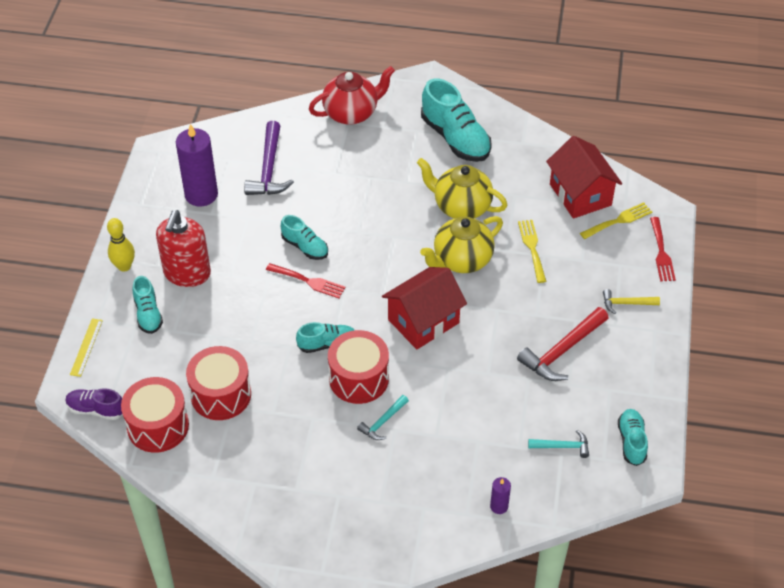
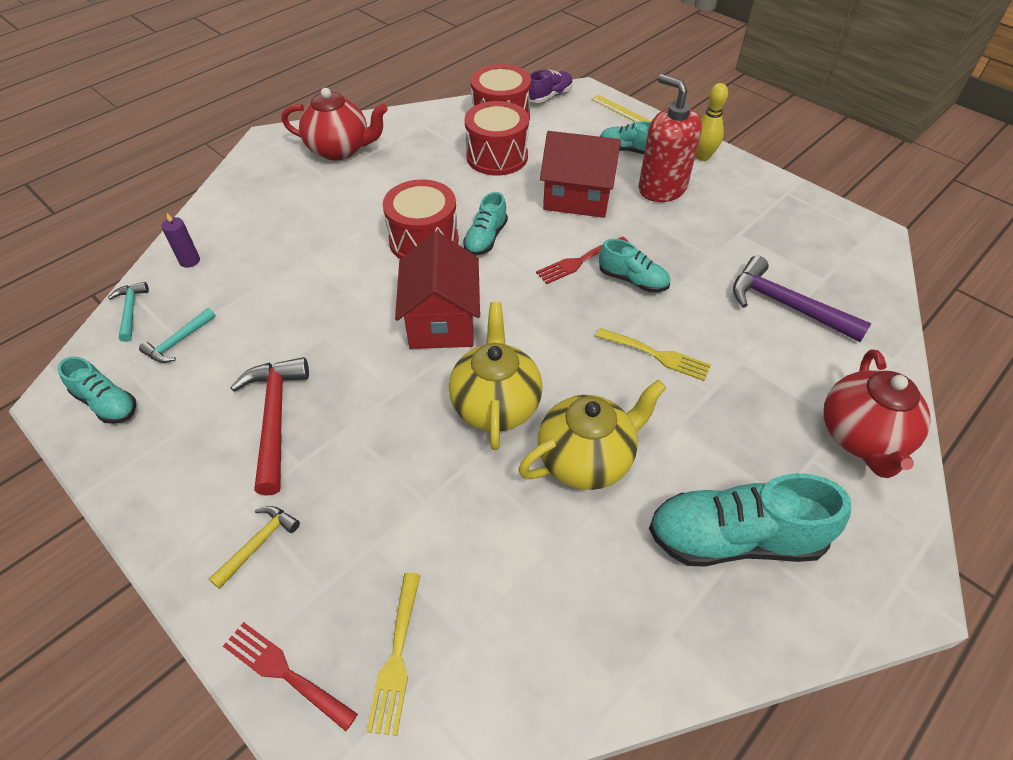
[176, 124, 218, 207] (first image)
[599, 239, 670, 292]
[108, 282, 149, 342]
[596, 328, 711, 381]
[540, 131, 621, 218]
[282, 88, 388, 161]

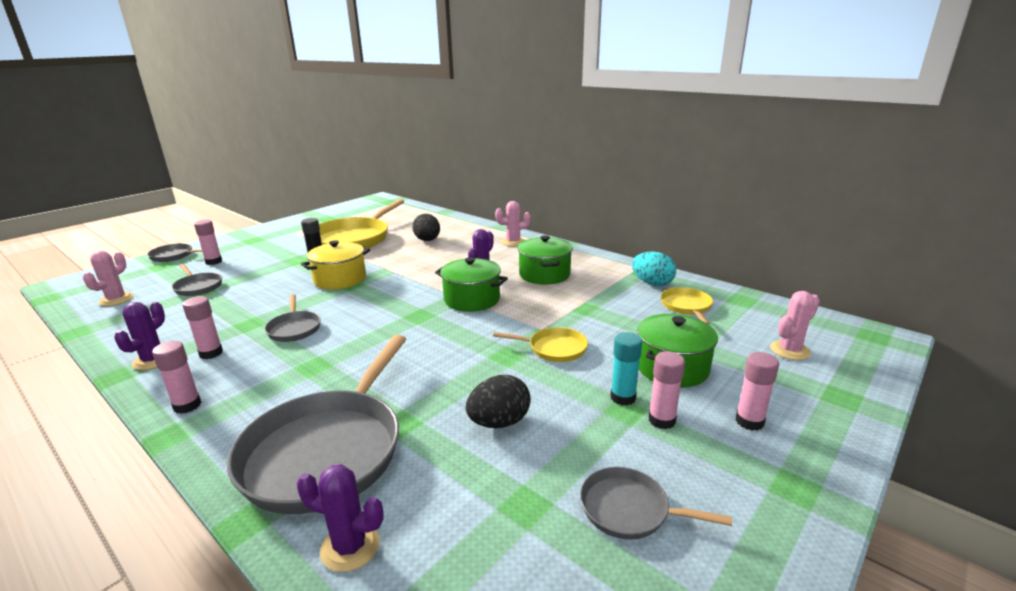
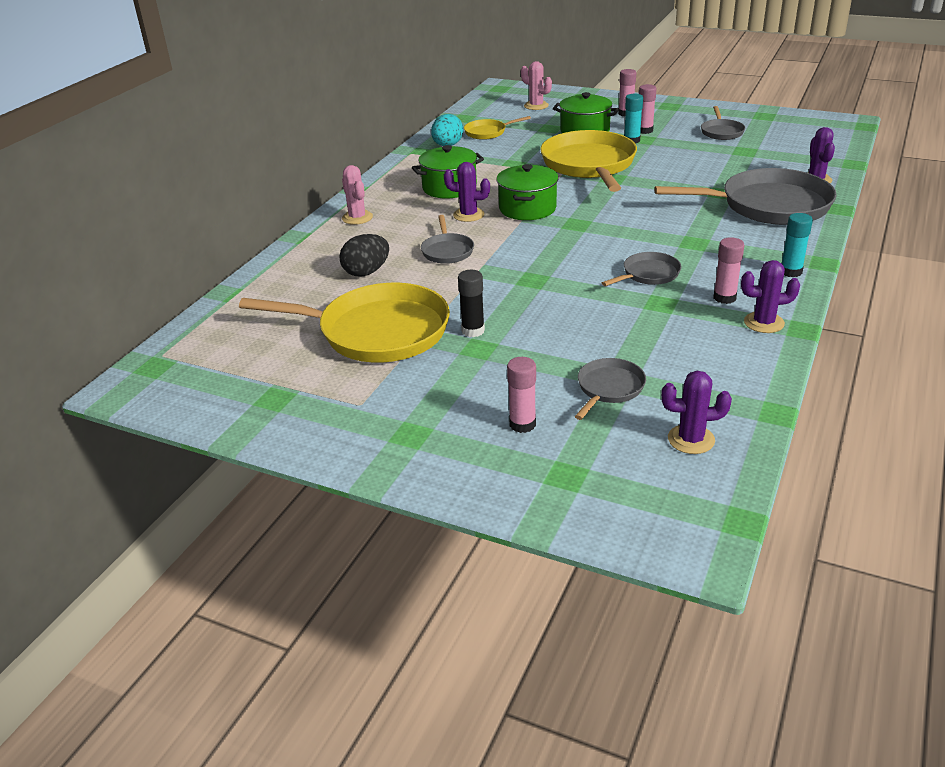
[661, 371, 732, 454]
[421, 215, 474, 264]
[781, 213, 813, 277]
[301, 240, 370, 290] (first image)
[466, 375, 531, 428] (first image)
[540, 130, 637, 192]

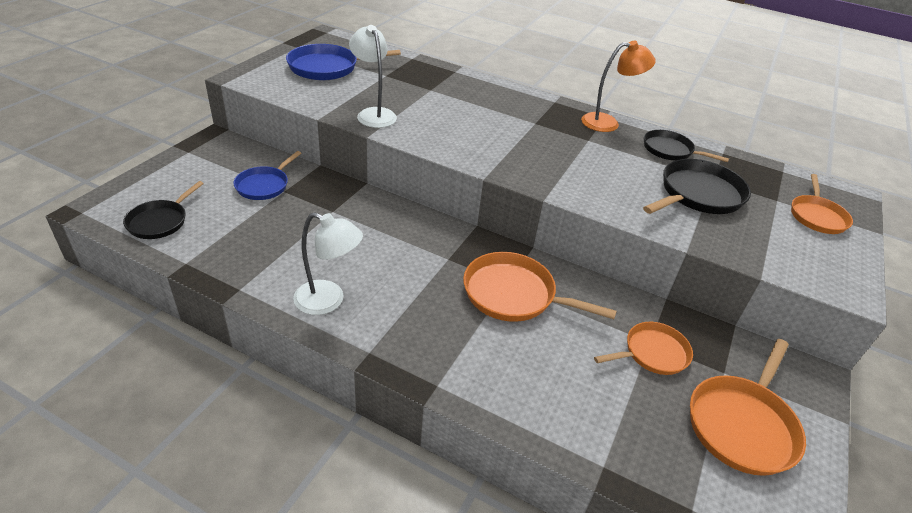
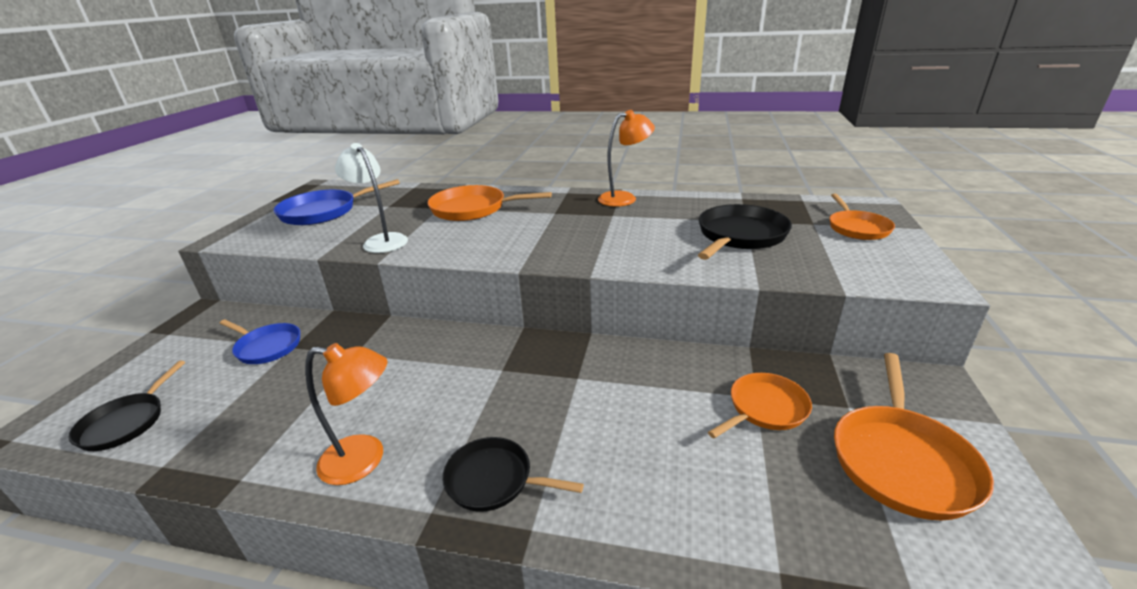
[220, 319, 300, 364]
[305, 343, 387, 485]
[427, 185, 552, 221]
[442, 437, 584, 511]

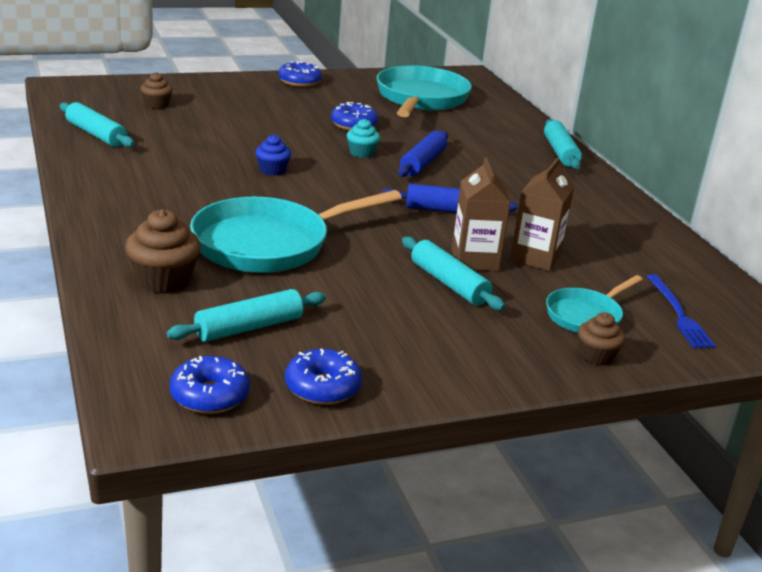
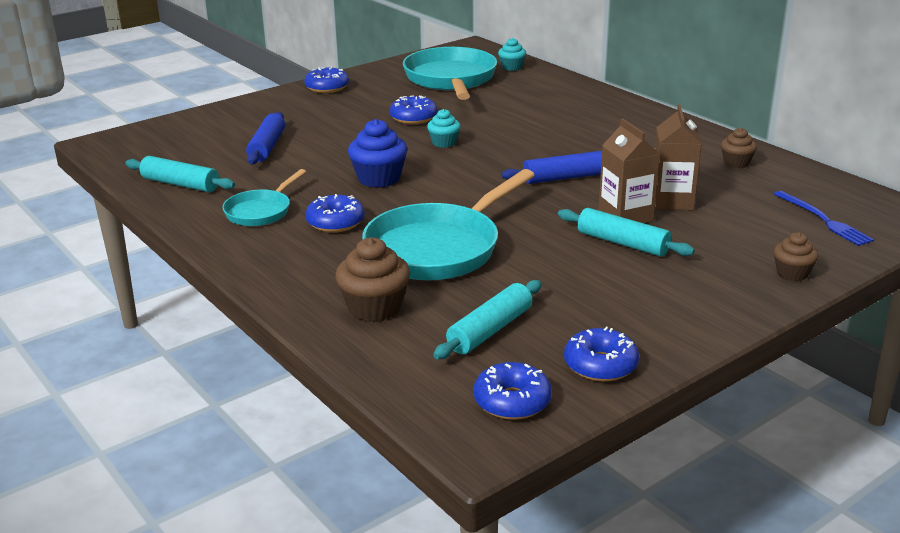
[721, 128, 757, 168]
[348, 119, 407, 188]
[246, 112, 285, 165]
[544, 119, 582, 169] (first image)
[222, 169, 306, 226]
[306, 194, 365, 233]
[498, 38, 526, 71]

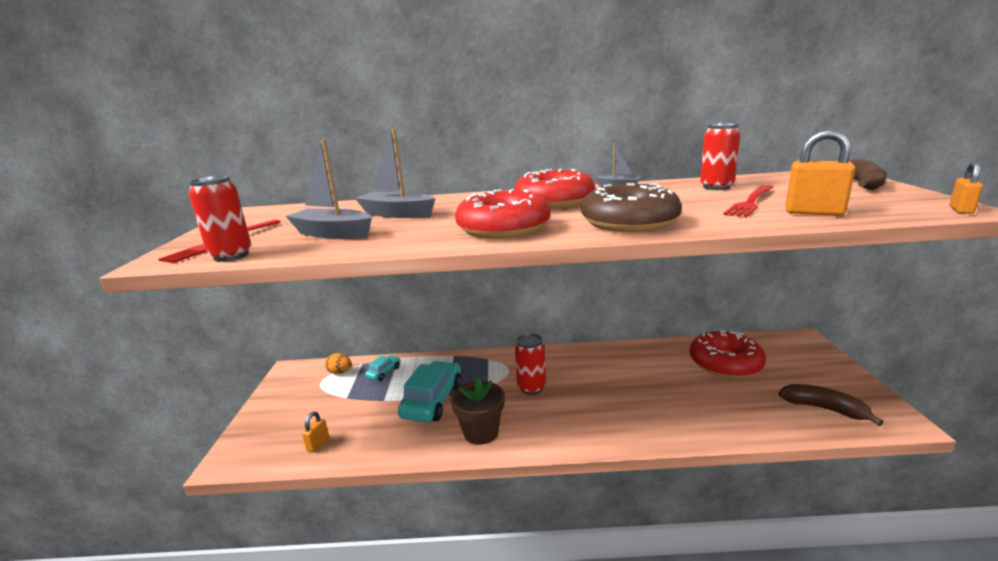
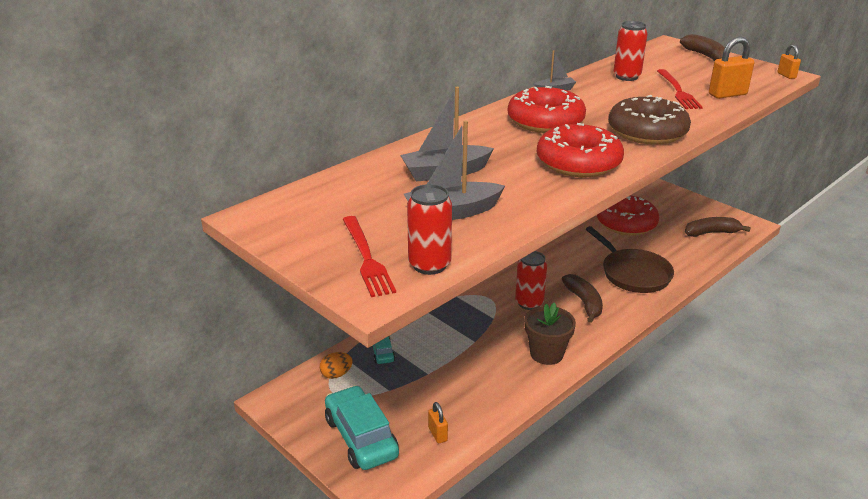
[325, 385, 399, 470]
[562, 274, 603, 323]
[586, 226, 674, 293]

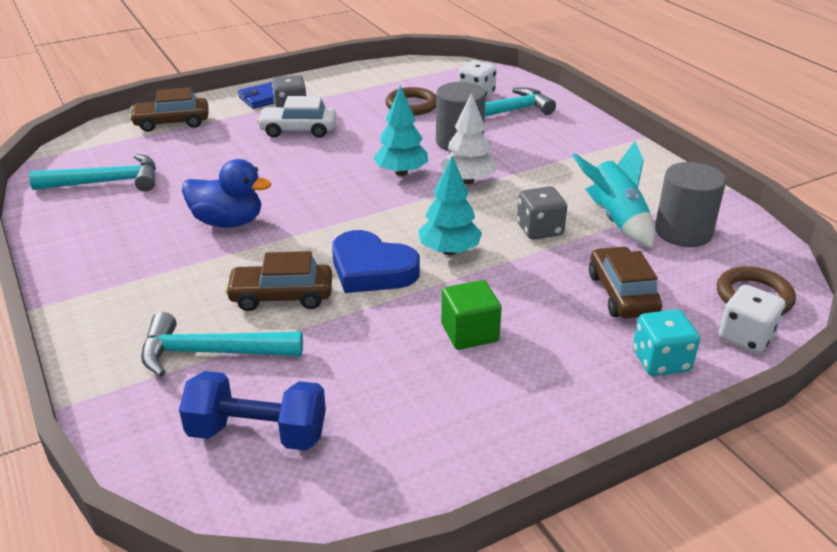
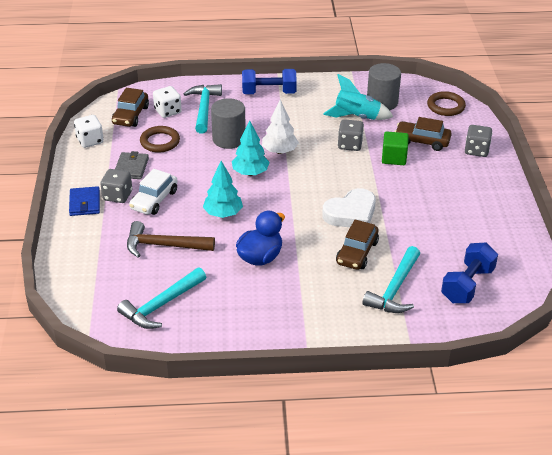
[117, 267, 206, 329]
[112, 88, 149, 127]
[322, 188, 376, 227]
[203, 161, 243, 218]
[382, 131, 409, 165]
[465, 125, 492, 157]
[74, 115, 104, 148]
[115, 151, 149, 179]
[127, 221, 215, 257]
[242, 69, 297, 94]

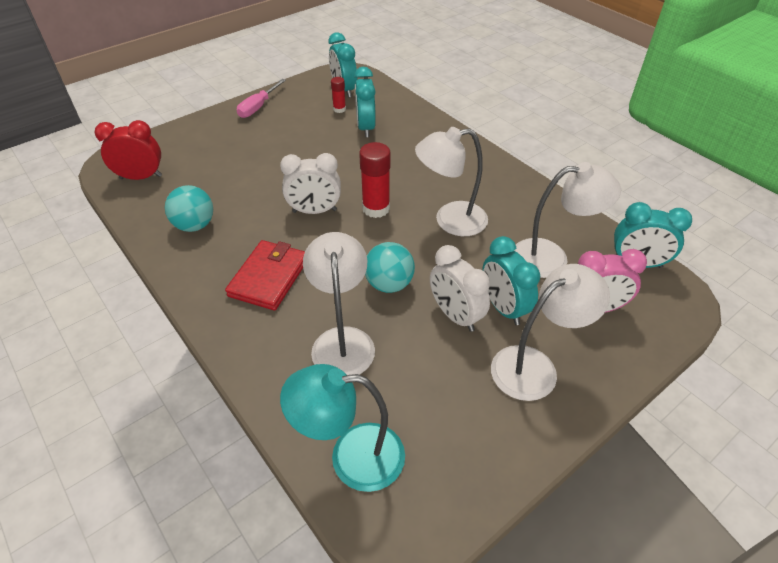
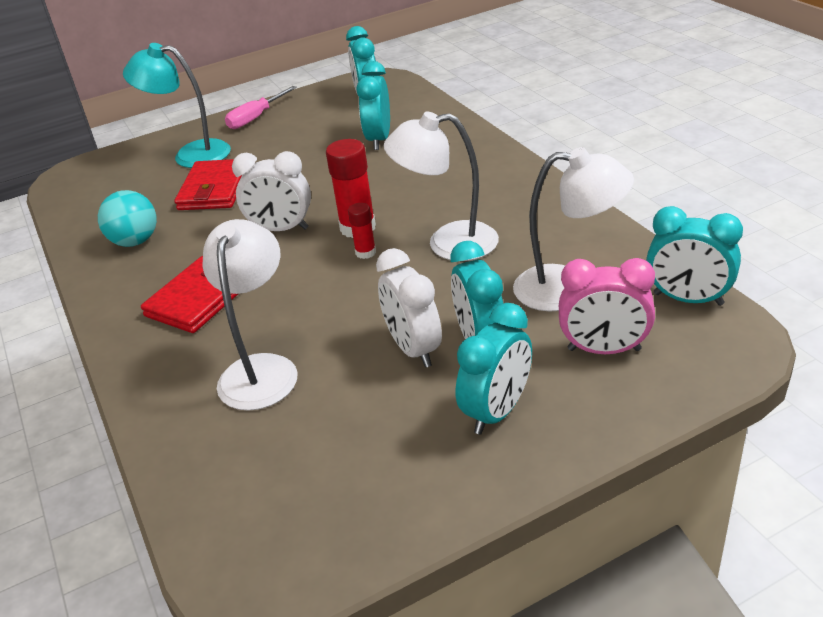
[95, 120, 162, 180] (first image)
[123, 43, 231, 168]
[348, 203, 376, 259]
[365, 242, 415, 293] (first image)
[456, 303, 532, 435]
[174, 159, 242, 210]

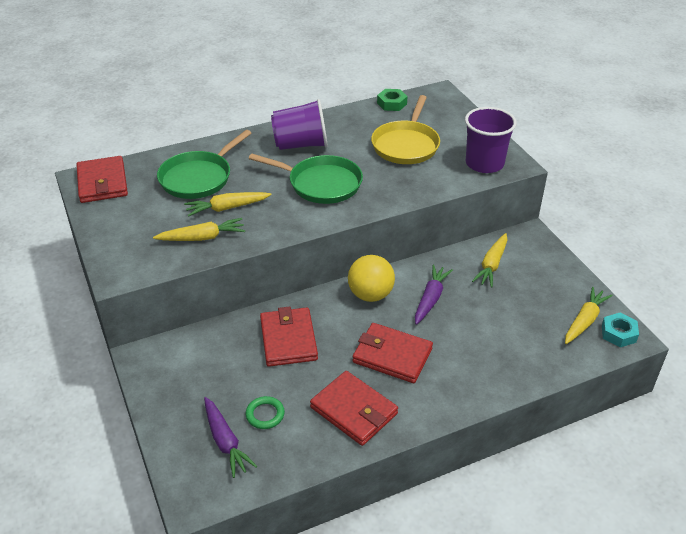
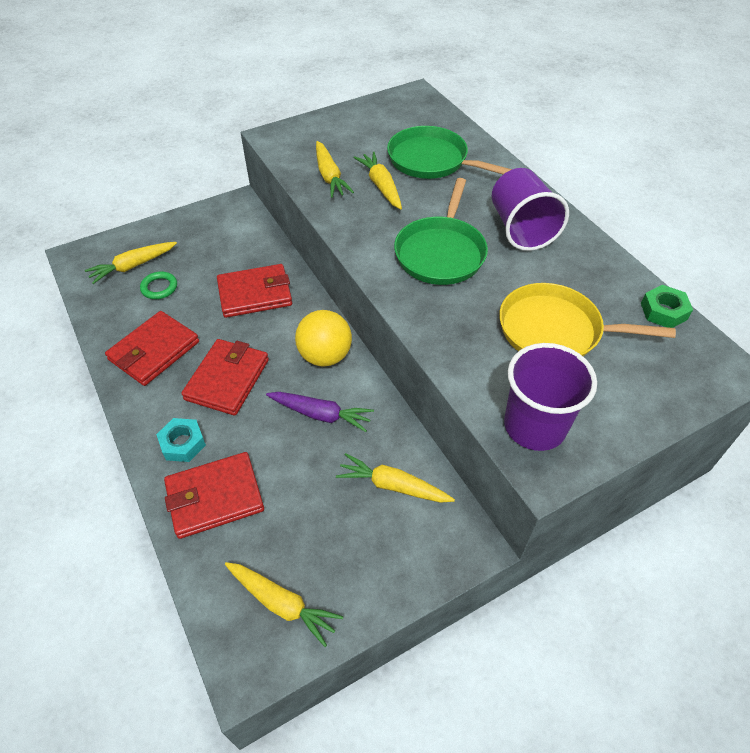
[164, 452, 264, 539]
[85, 242, 177, 284]
[156, 418, 206, 462]

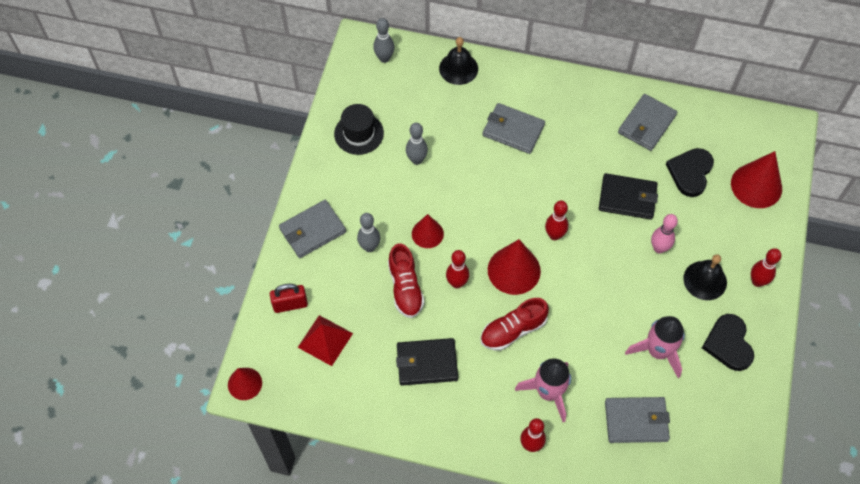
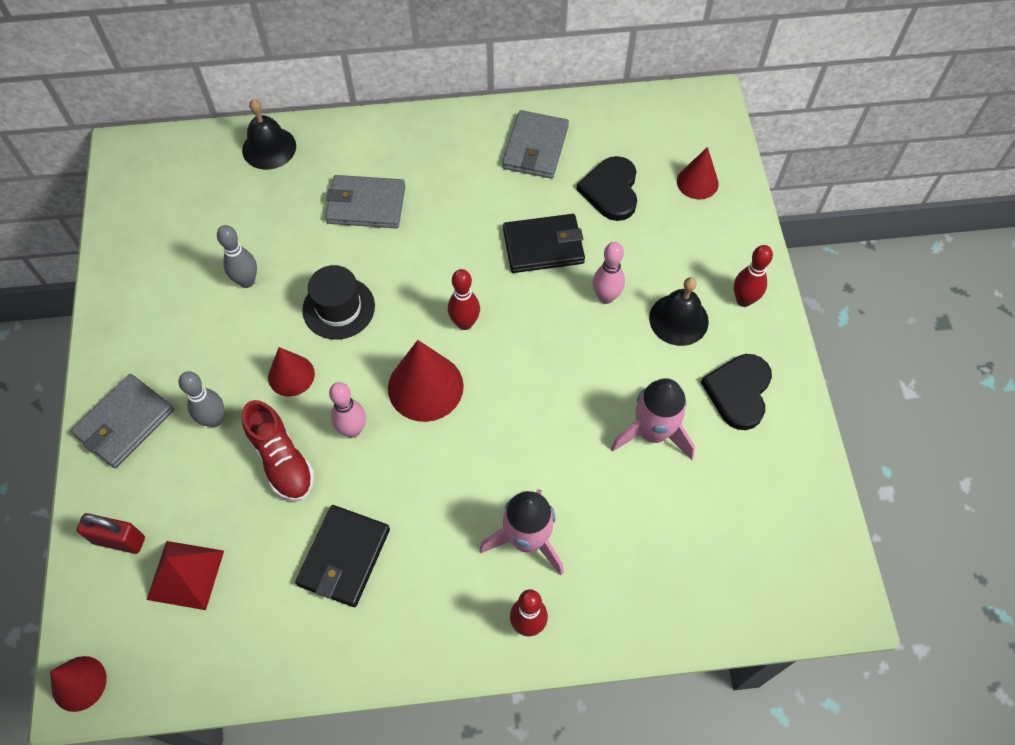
[77, 513, 145, 554]
[302, 265, 375, 339]
[373, 18, 394, 63] (first image)
[295, 505, 390, 607]
[329, 382, 366, 438]
[480, 298, 549, 351] (first image)
[605, 397, 670, 443] (first image)
[701, 354, 772, 430]
[677, 147, 719, 199]

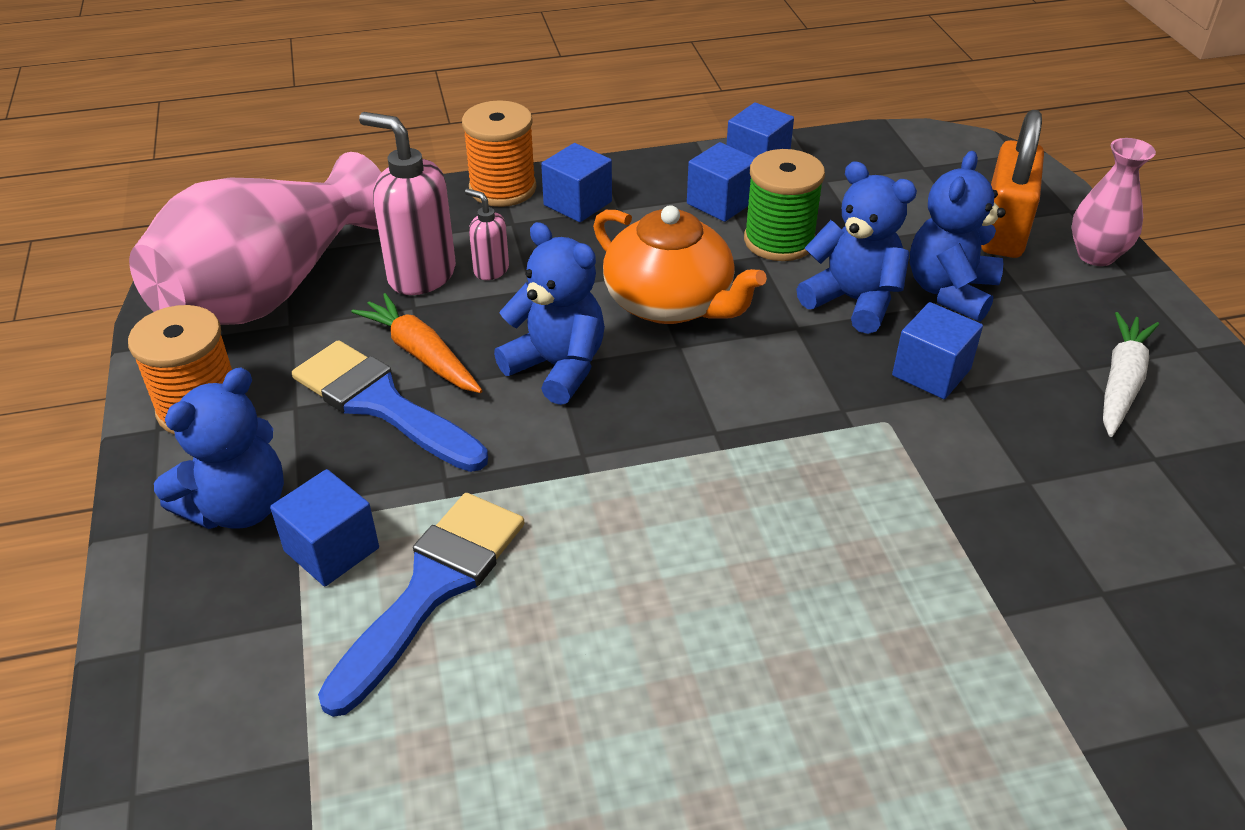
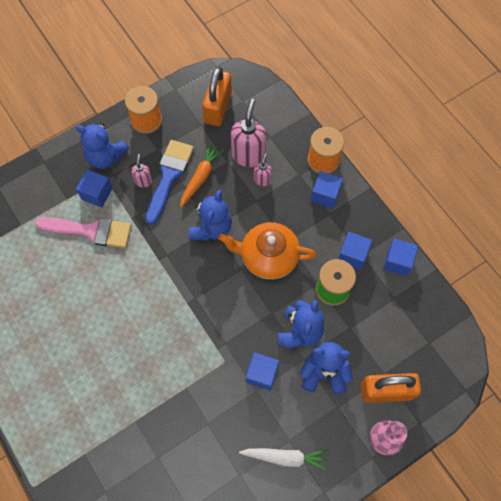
[202, 67, 232, 126]
[35, 217, 131, 248]
[218, 222, 317, 279]
[131, 154, 152, 188]

